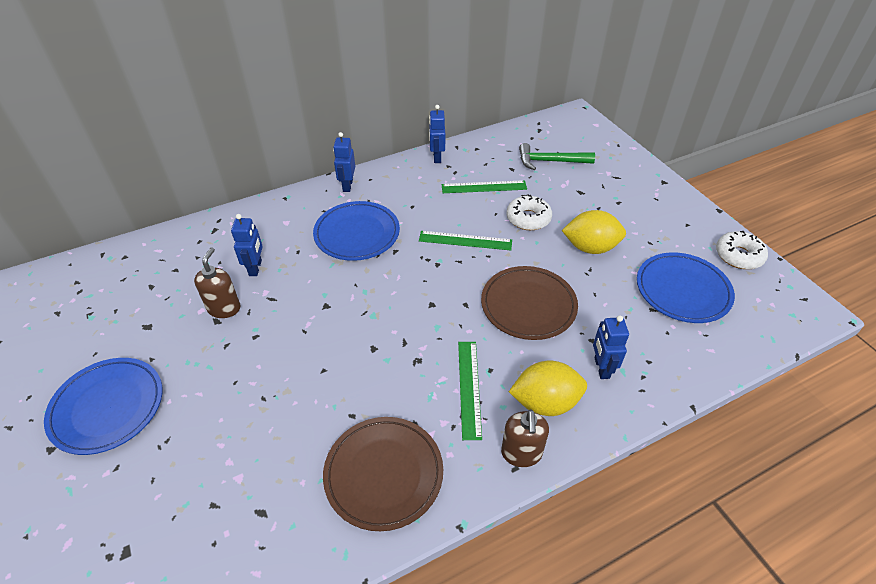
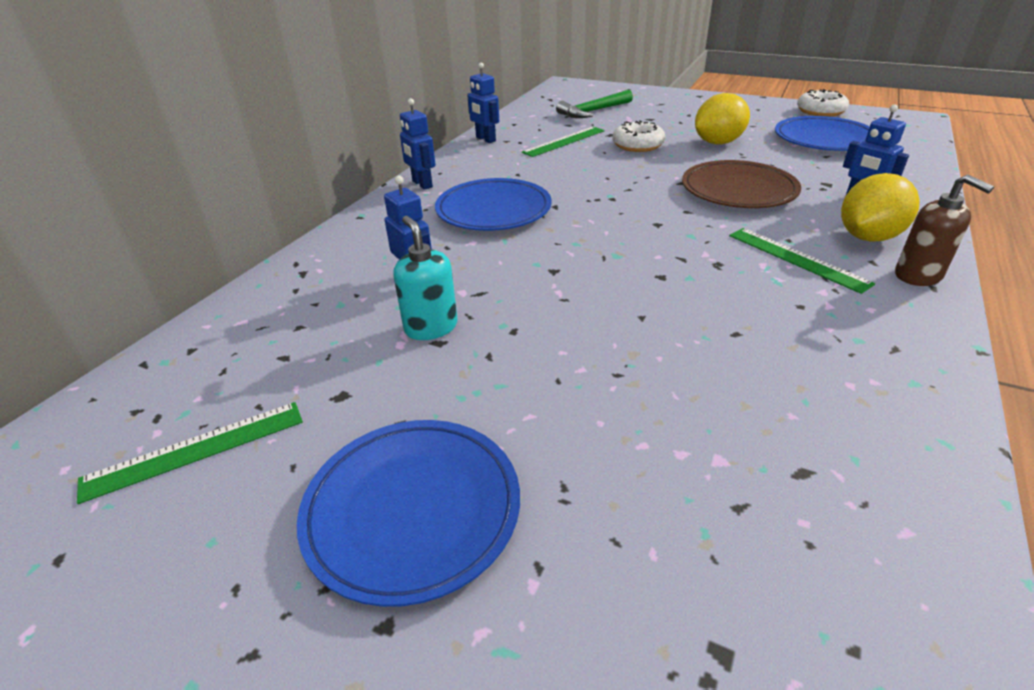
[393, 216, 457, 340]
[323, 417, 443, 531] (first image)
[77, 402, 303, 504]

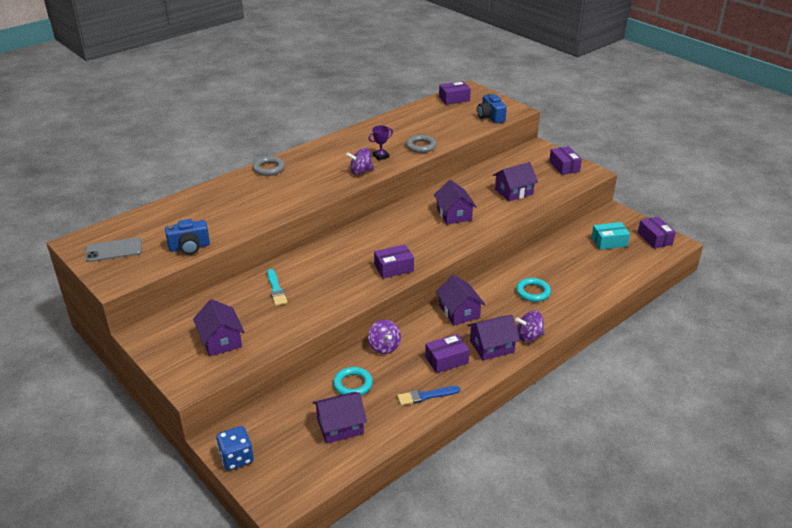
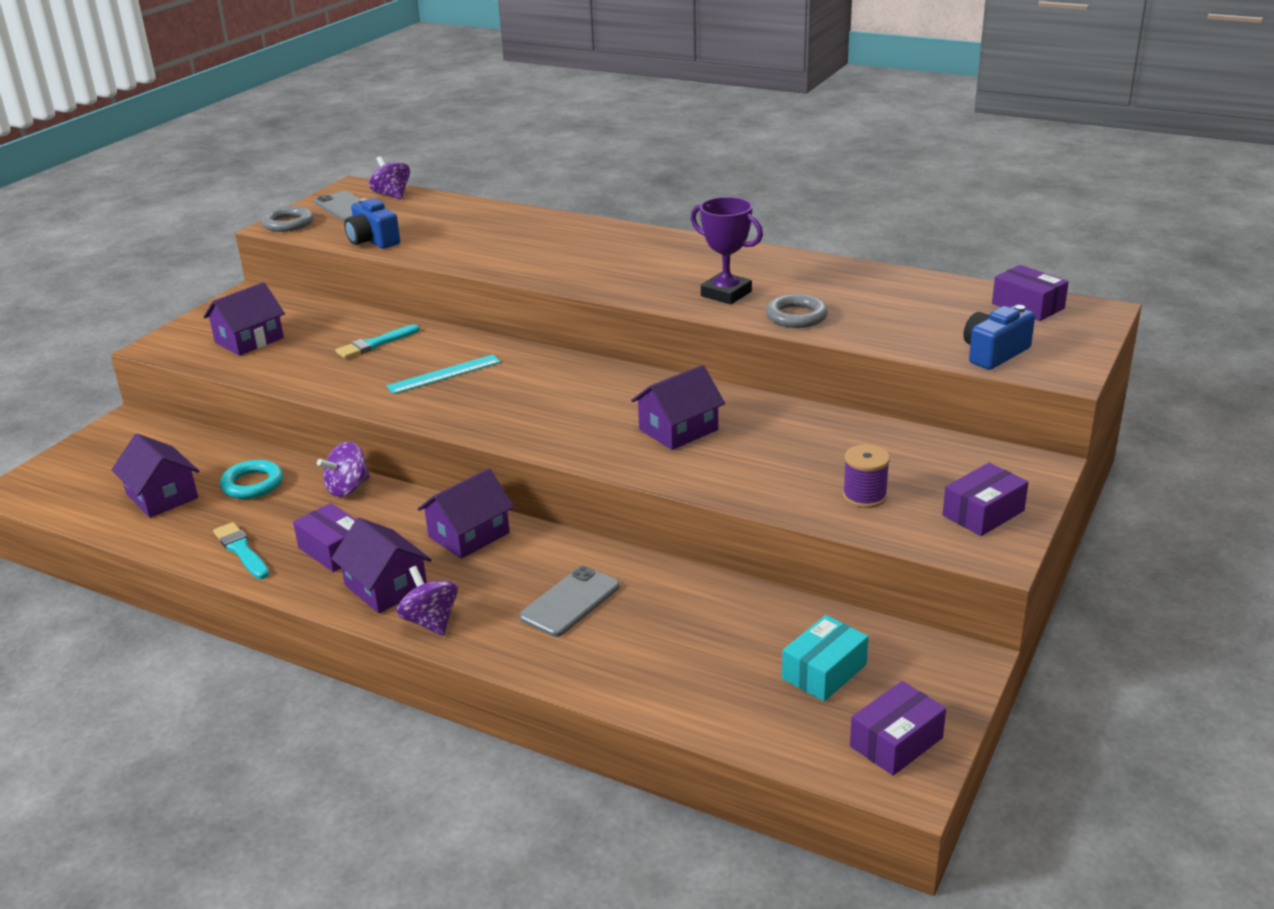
[216, 426, 254, 470] (first image)
[261, 206, 314, 232]
[369, 156, 410, 199]
[691, 197, 763, 304]
[374, 244, 414, 278] (first image)
[213, 522, 269, 579]
[493, 162, 538, 201] (first image)
[519, 566, 620, 637]
[782, 615, 868, 701]
[386, 354, 501, 394]
[843, 445, 890, 508]

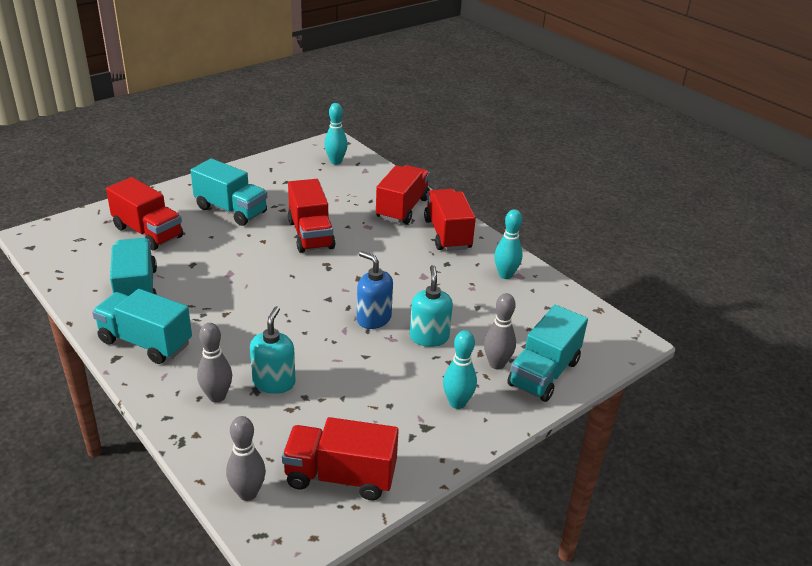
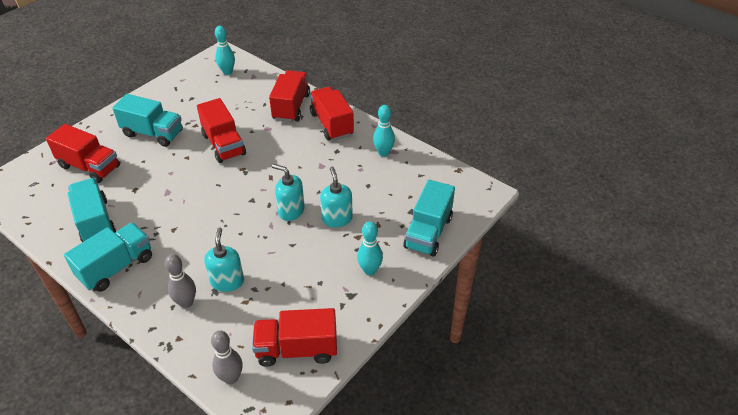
[64, 223, 152, 292]
[272, 164, 305, 221]
[484, 293, 516, 369] (first image)

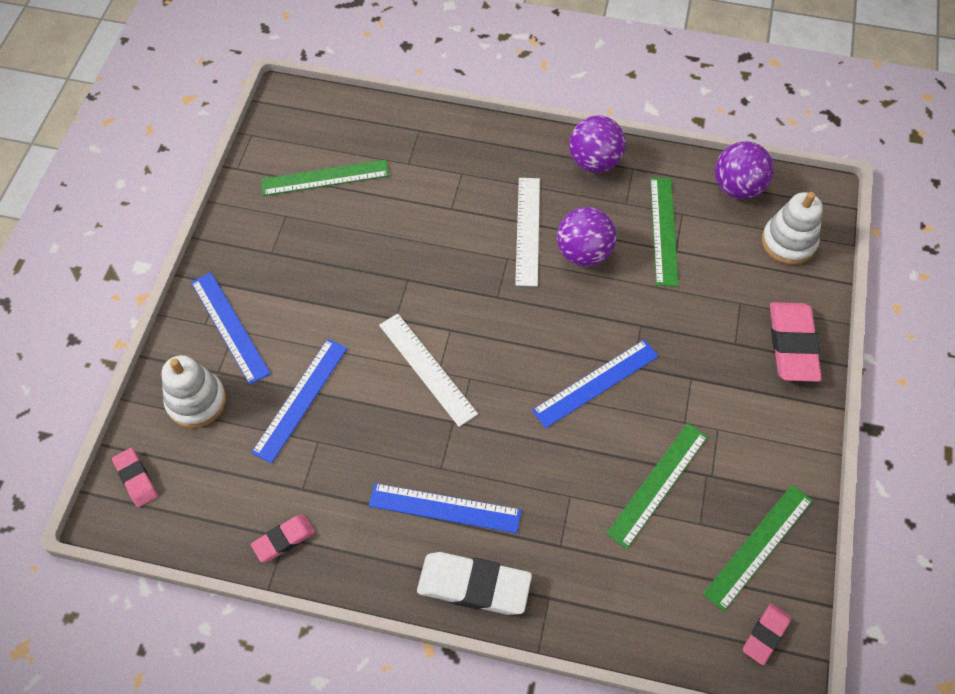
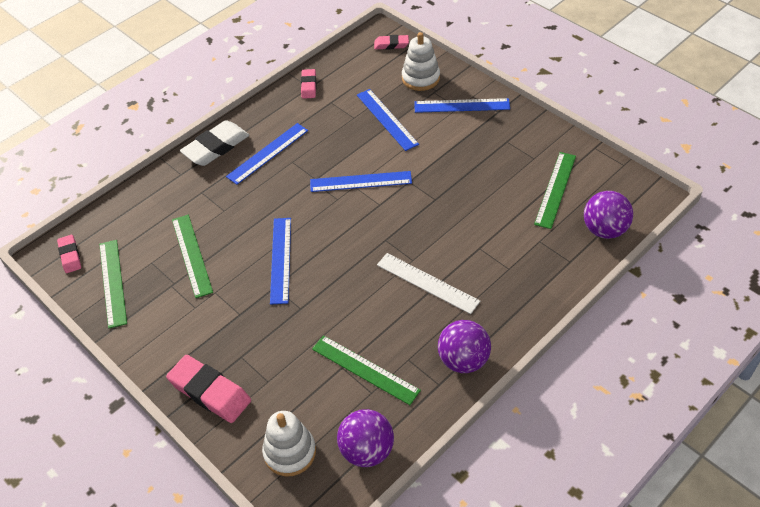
[310, 171, 412, 192]
[584, 191, 633, 239]

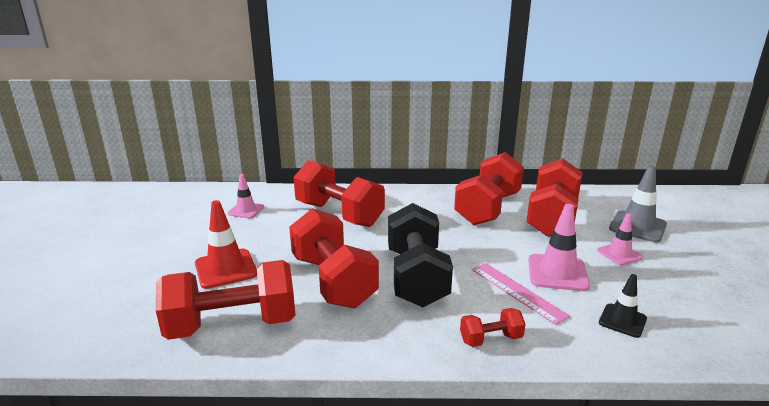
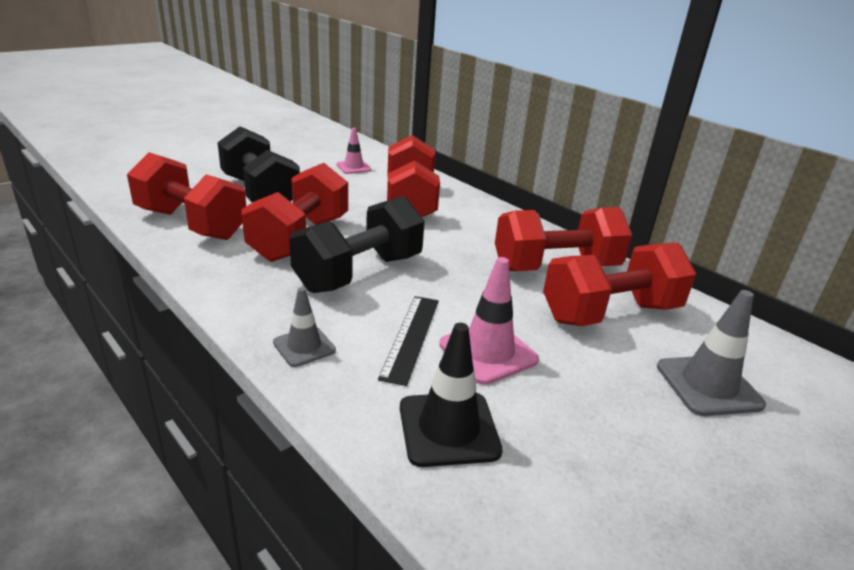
[218, 126, 300, 202]
[273, 287, 336, 367]
[378, 296, 439, 386]
[597, 213, 643, 265] (first image)
[400, 323, 502, 467]

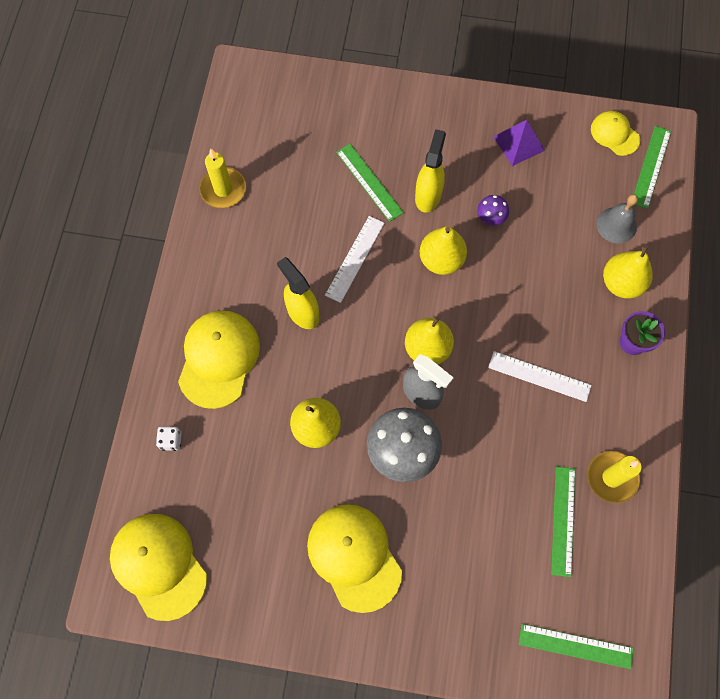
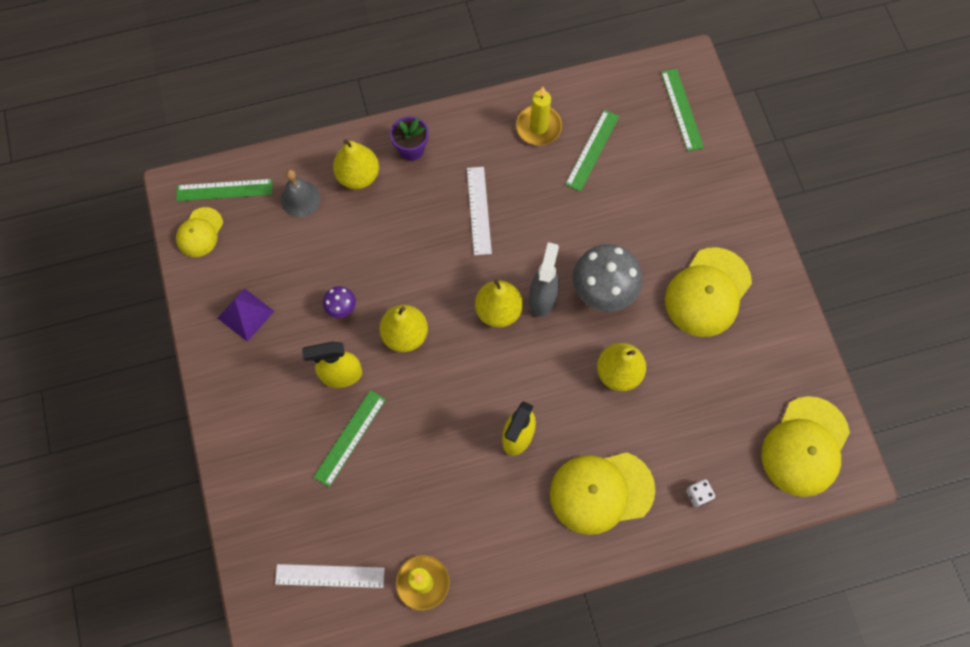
[275, 564, 385, 588]
[565, 110, 619, 192]

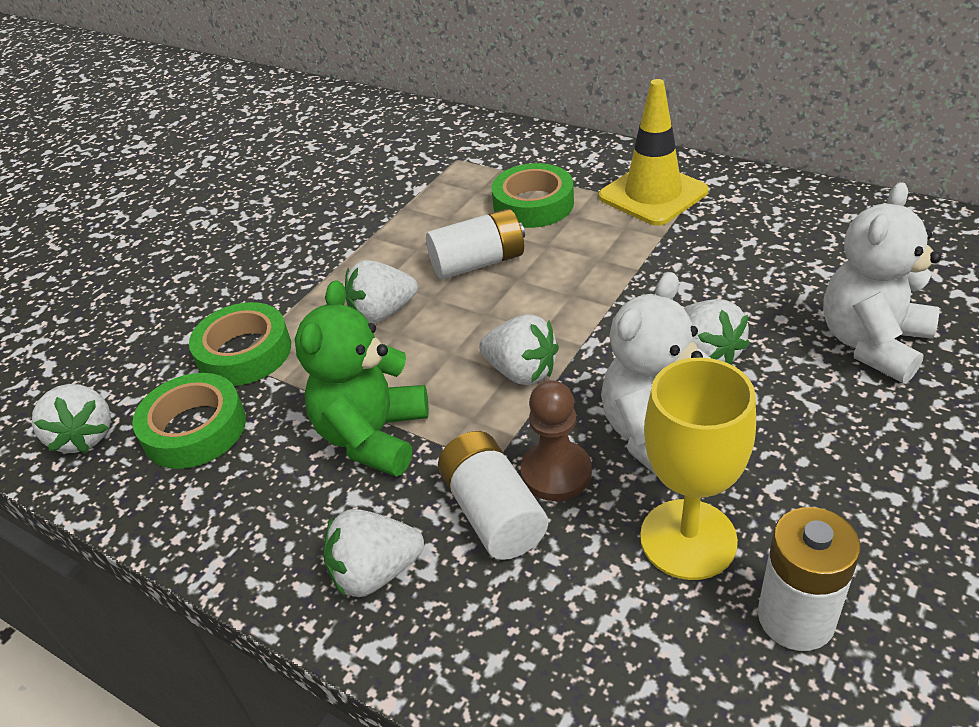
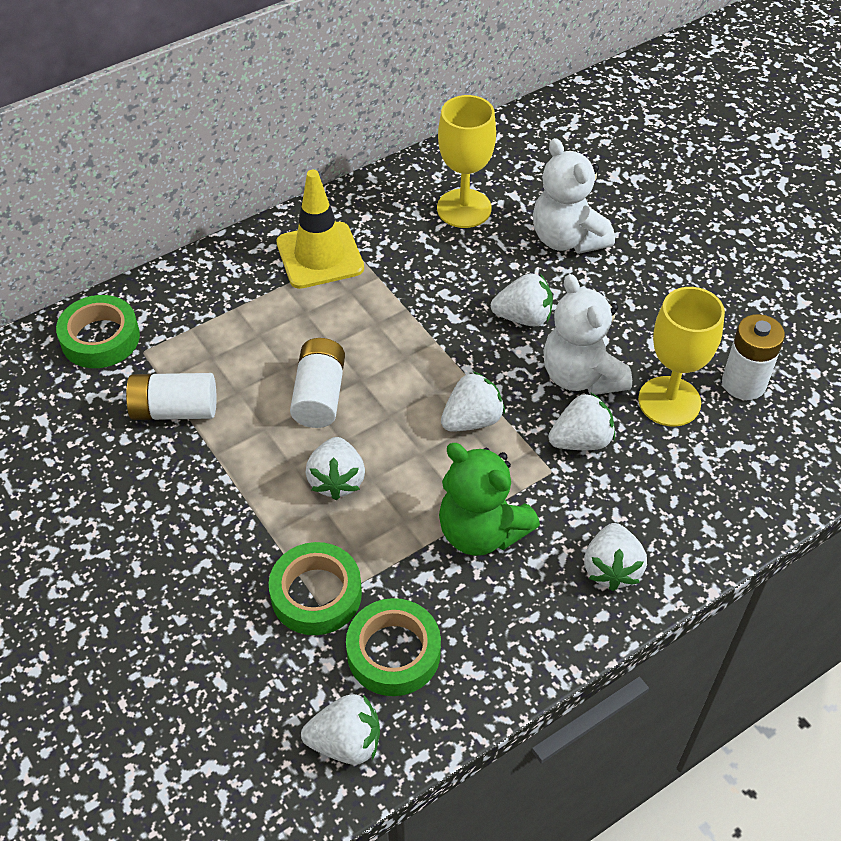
[123, 373, 216, 420]
[56, 295, 140, 368]
[548, 392, 615, 450]
[437, 95, 496, 228]

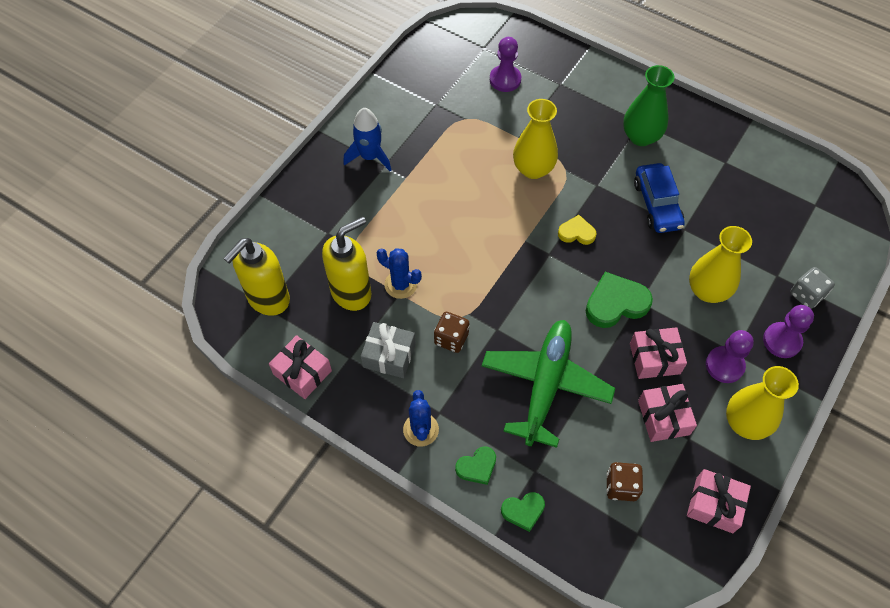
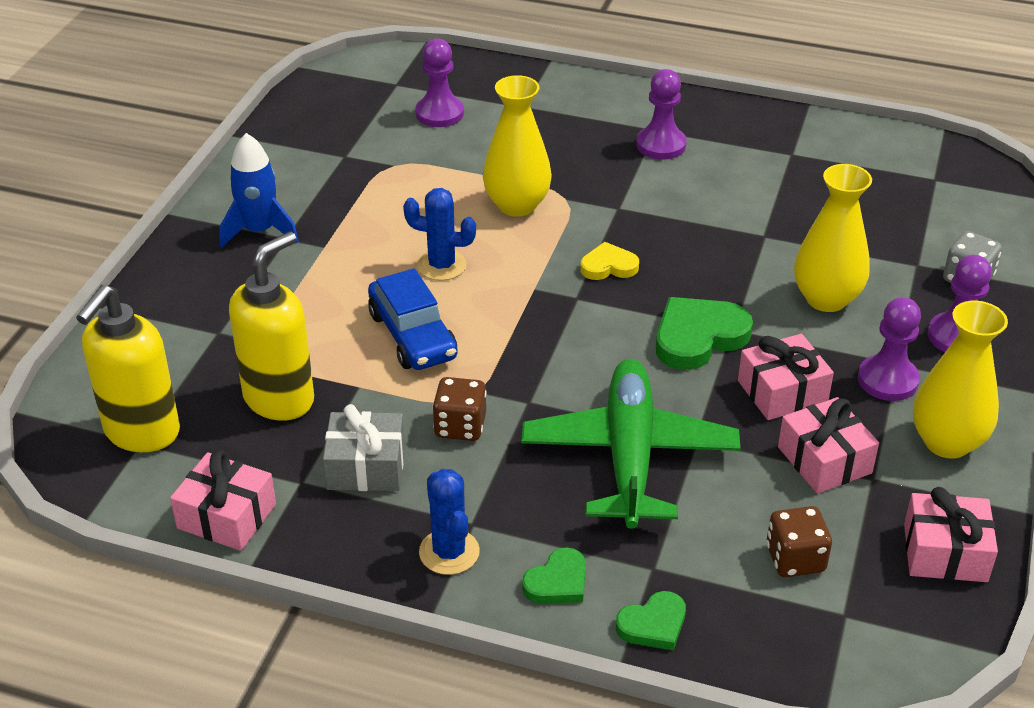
[403, 188, 476, 281]
[636, 69, 686, 160]
[368, 268, 457, 370]

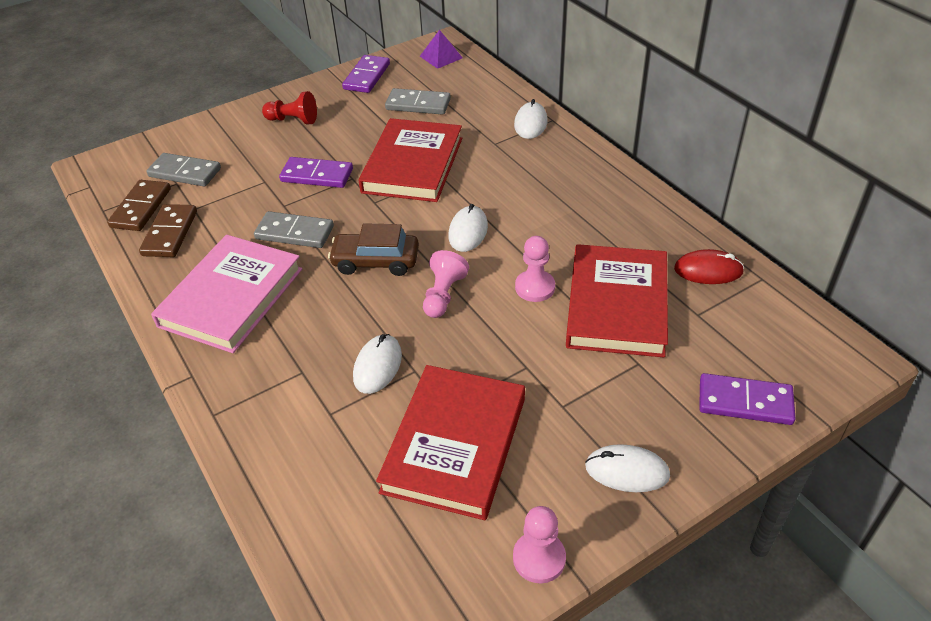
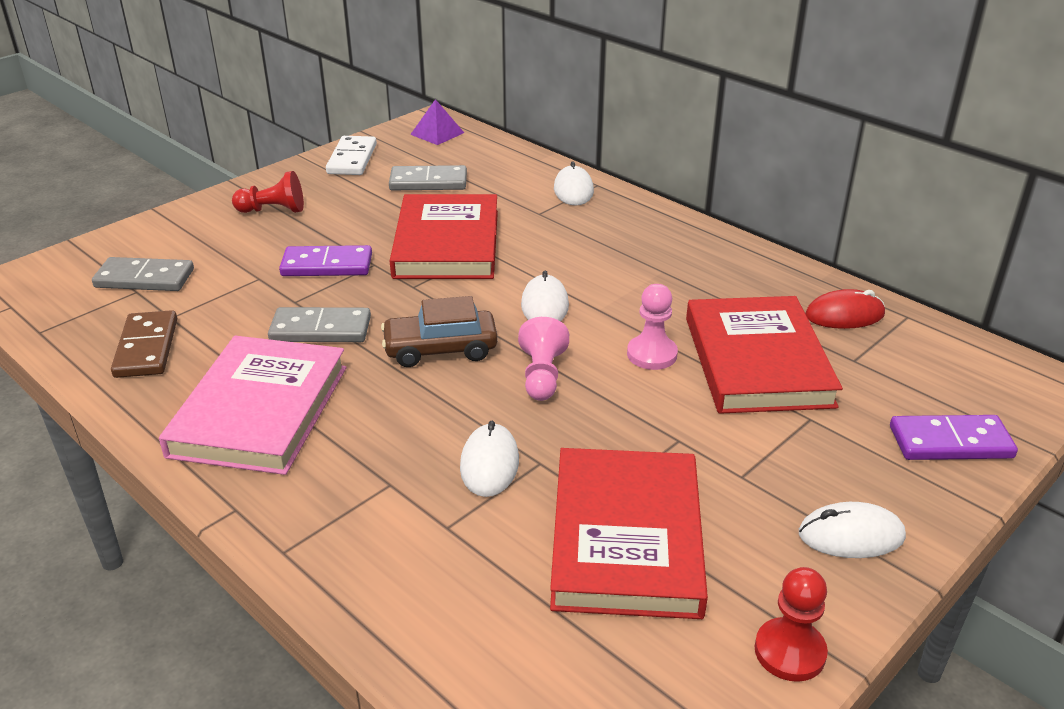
[107, 180, 171, 231] (first image)
[326, 136, 377, 175]
[755, 567, 828, 682]

